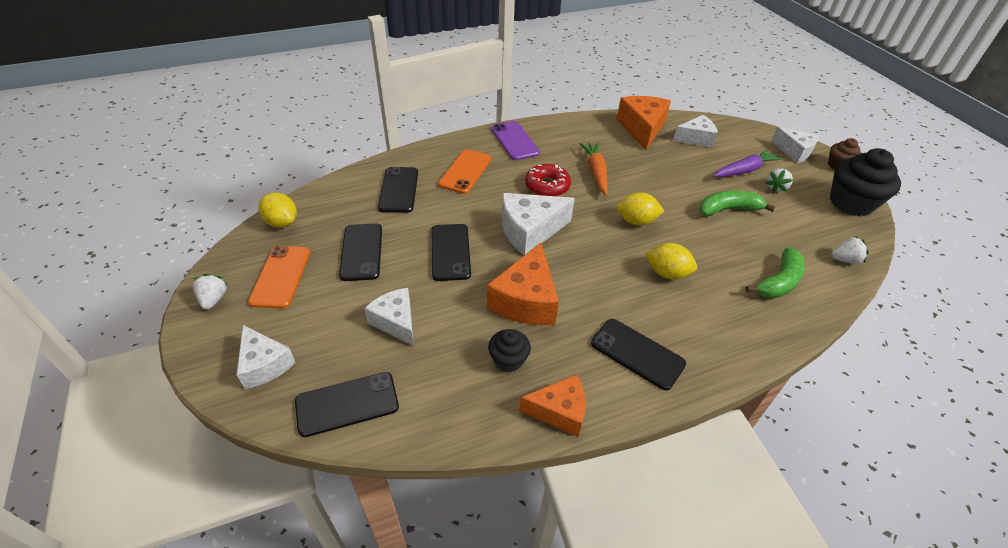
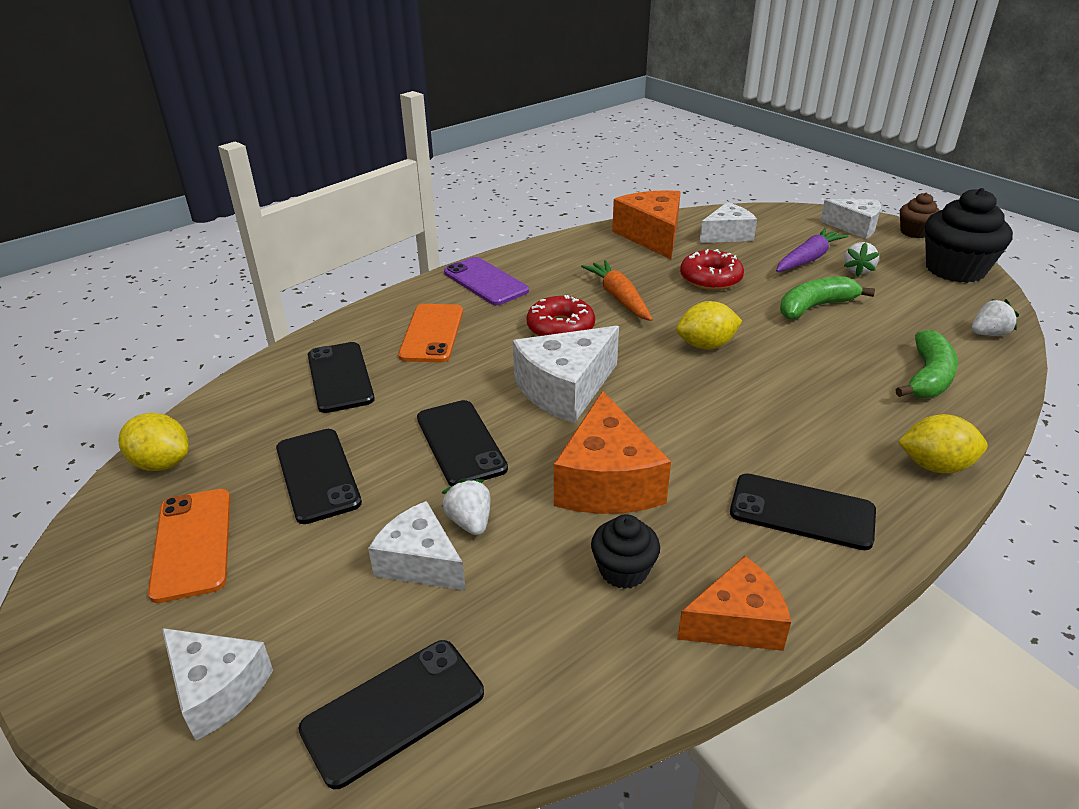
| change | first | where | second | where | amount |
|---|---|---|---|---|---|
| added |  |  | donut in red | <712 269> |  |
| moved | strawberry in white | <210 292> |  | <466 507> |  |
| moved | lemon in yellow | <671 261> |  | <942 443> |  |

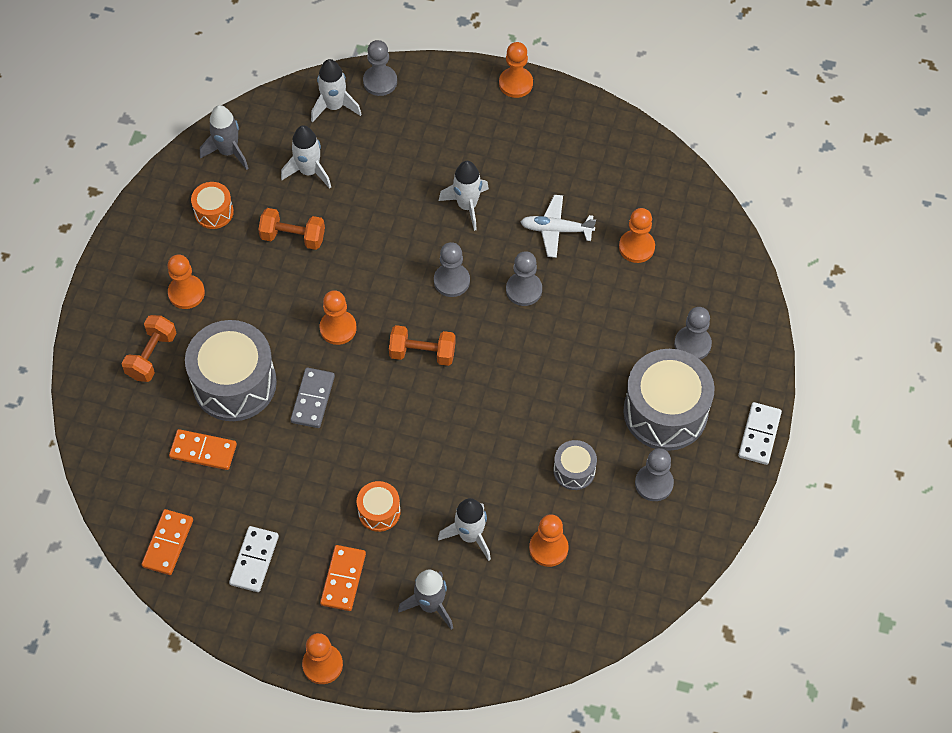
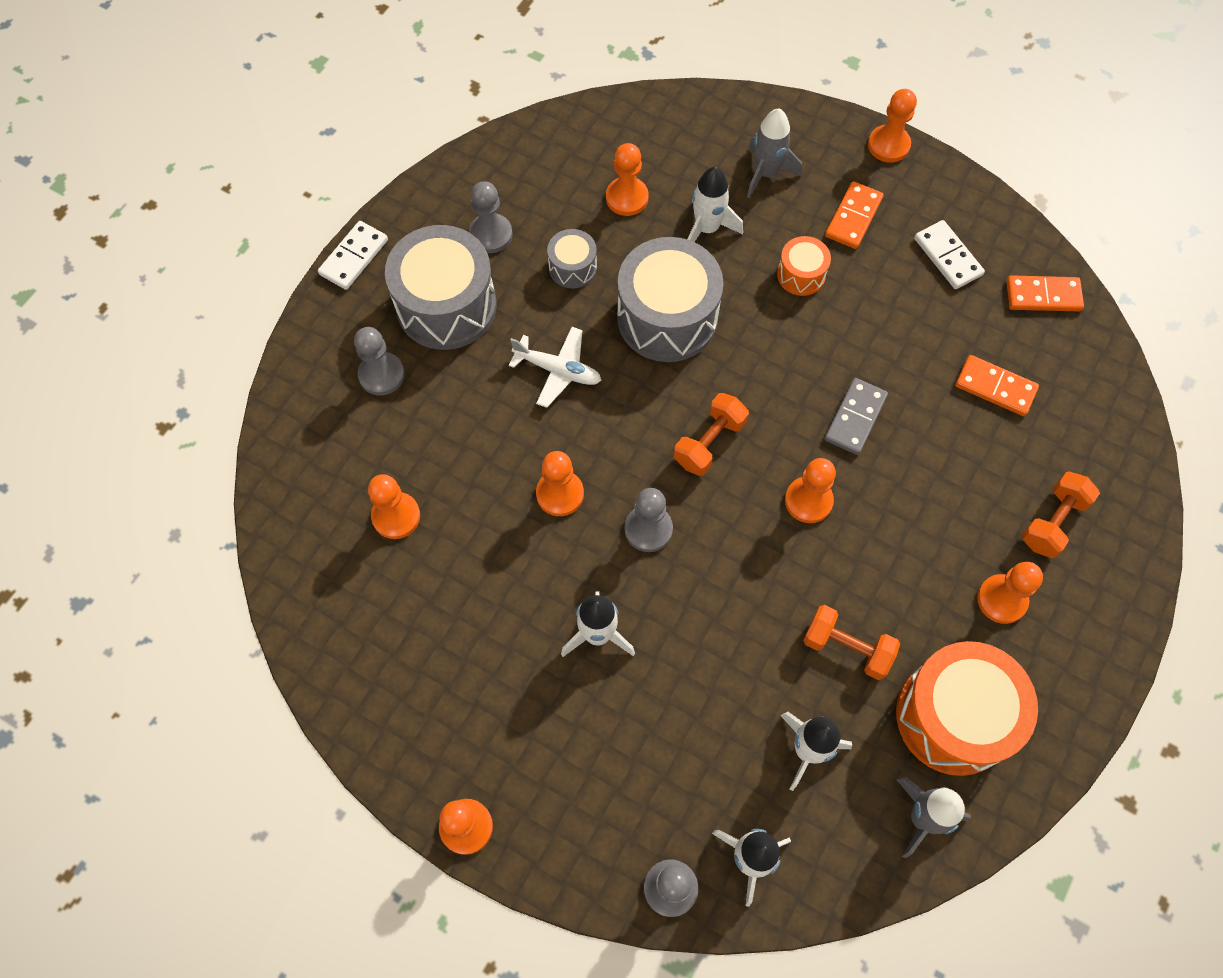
| change | first | where | second | where | amount |
|---|---|---|---|---|---|
| moved | drum in grey | <231 370> |  | <670 299> |  |
| moved | plane in white | <558 226> |  | <555 367> |  |
| recoloured | pawn in grey | <524 278> | pawn in orange | <560 483> |  |
| turned | domino in orange | <167 542> |  | <1045 293> | 60 degrees clockwise |
| turned | domino in white | <254 559> |  | <949 254> | 60 degrees counterclockwise |
| turned | dumbbell in orange | <422 345> |  | <711 434> | 75 degrees counterclockwise |
| resized | drum in orange | <212 205> |  | <967 708> | x2.05 |

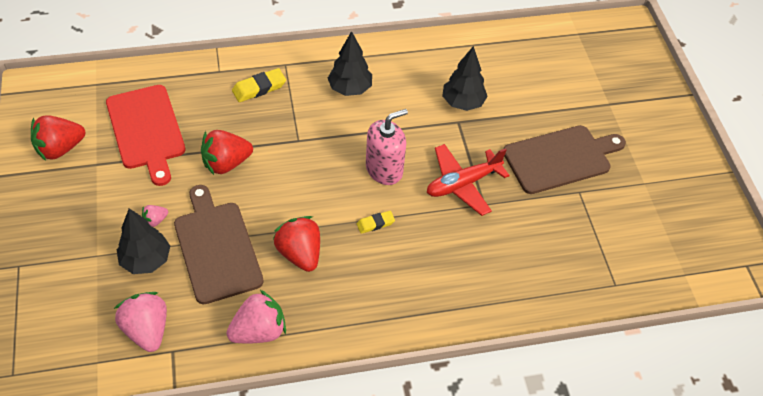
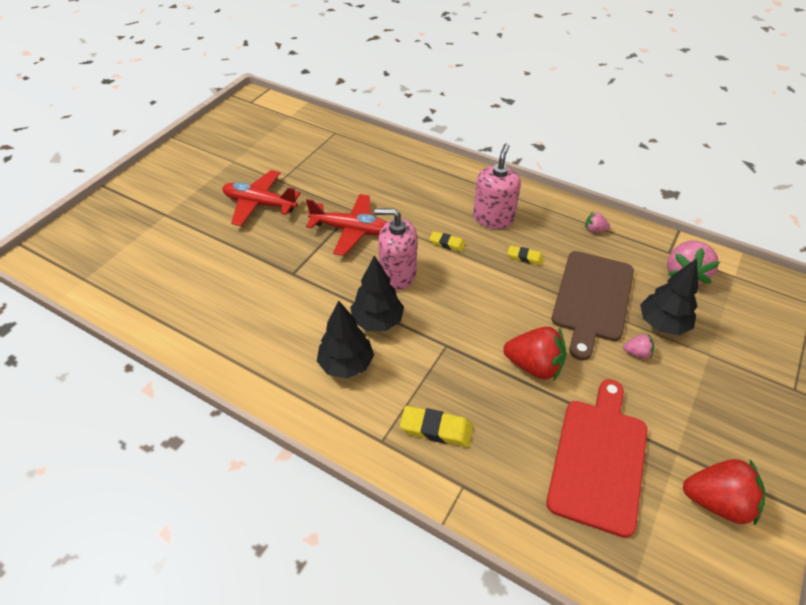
| change | first | where | second | where | amount |
|---|---|---|---|---|---|
| added |  |  | soap dispenser in pink | <497 186> |  |
| moved | tree in black | <465 78> |  | <377 293> |  |
| replaced | strawberry in red | <296 244> | eraser in yellow | <526 255> |  |
| replaced | cutting board in brown | <565 159> | plane in red | <261 198> |  |
| resized | strawberry in pink | <256 316> |  | <597 222> | x0.48 |

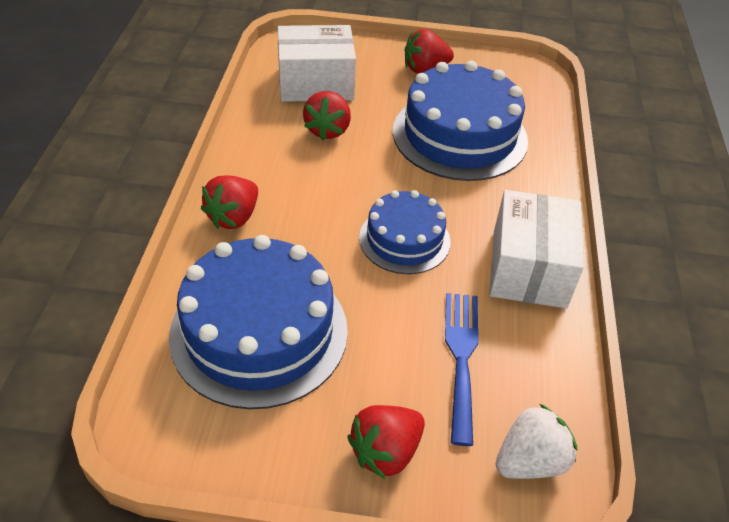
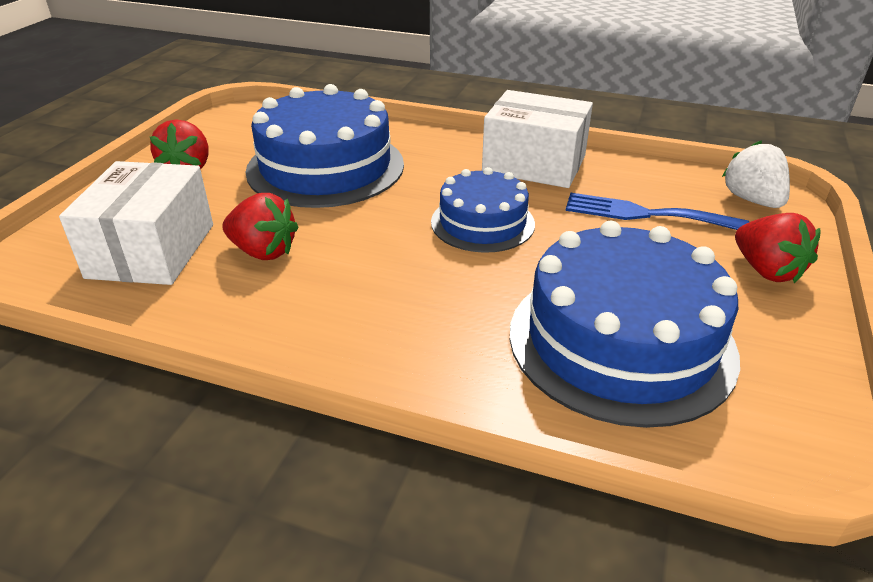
| change | first | where | second | where | amount |
|---|---|---|---|---|---|
| removed | strawberry in red | <229 202> |  |  |  |

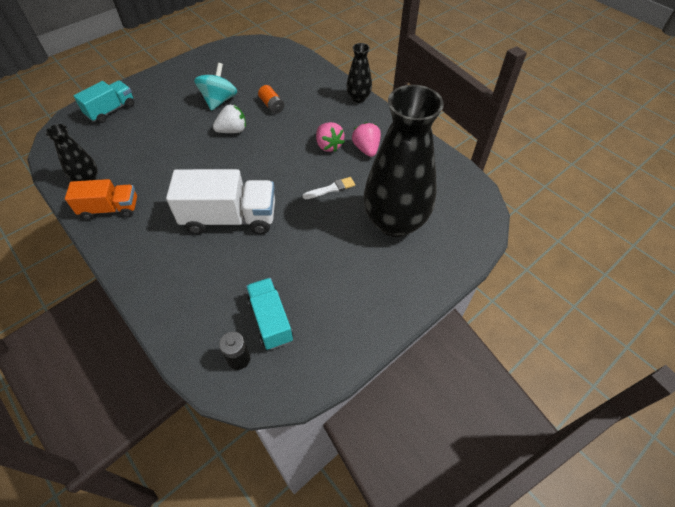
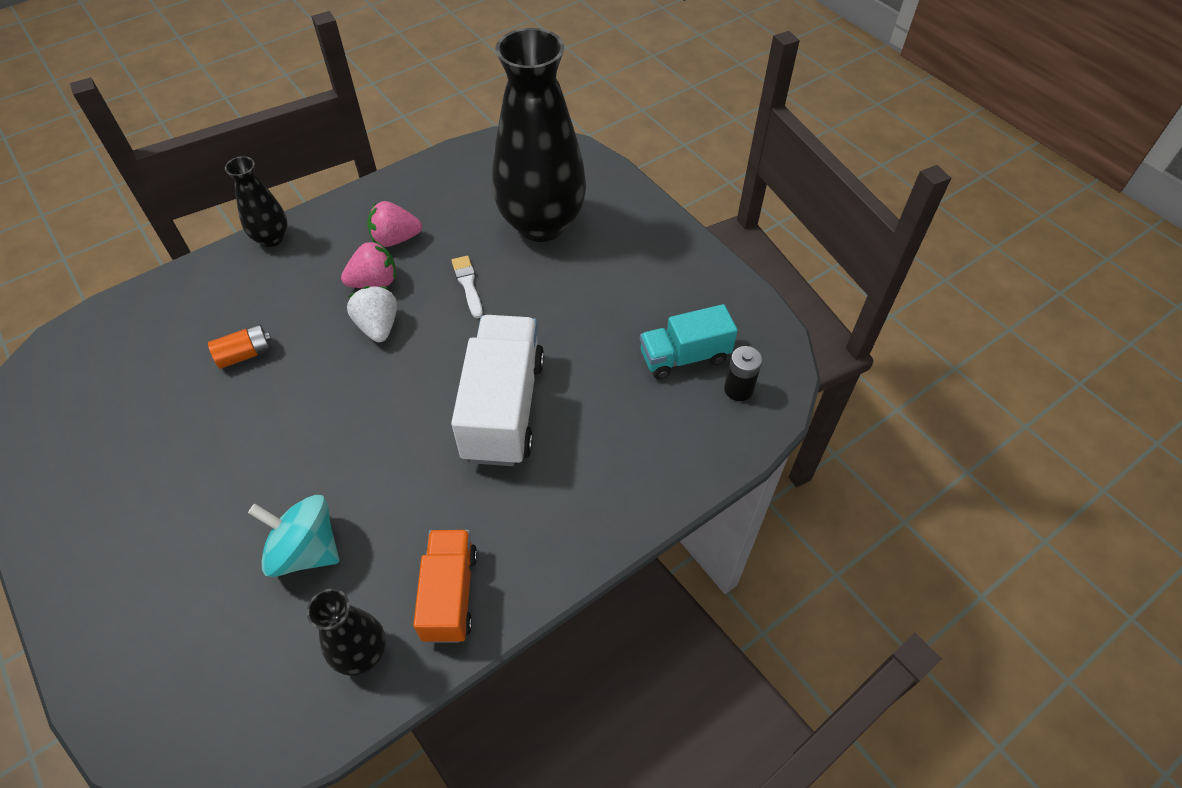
| change | first | where | second | where | amount |
|---|---|---|---|---|---|
| removed | truck in turquoise | <104 101> |  |  |  |
| moved | spinning top in turquoise | <215 87> |  | <293 536> |  |
| moved | strawberry in white | <229 118> |  | <372 314> |  |

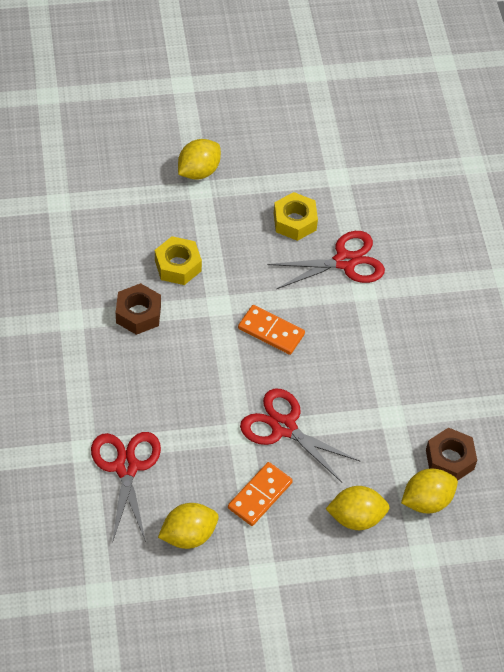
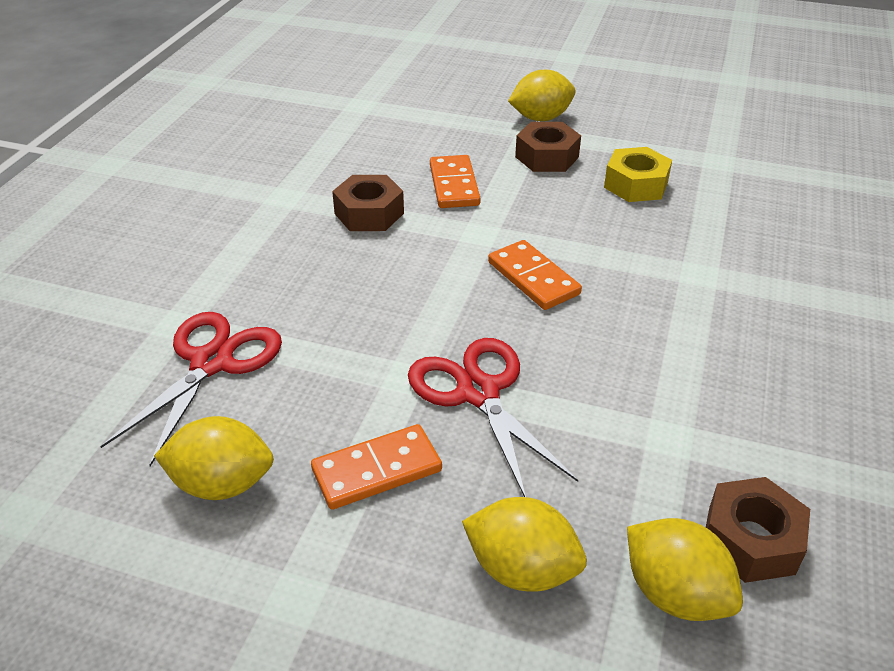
| change | first | where | second | where | amount |
|---|---|---|---|---|---|
| removed | scissors in red | <326 260> |  |  |  |
| added |  |  | nut in brown | <548 147> |  |
| replaced | nut in yellow | <178 260> | domino in orange | <455 181> |  |
| turned | lemon in yellow | <429 491> |  | <685 569> | 45 degrees clockwise |

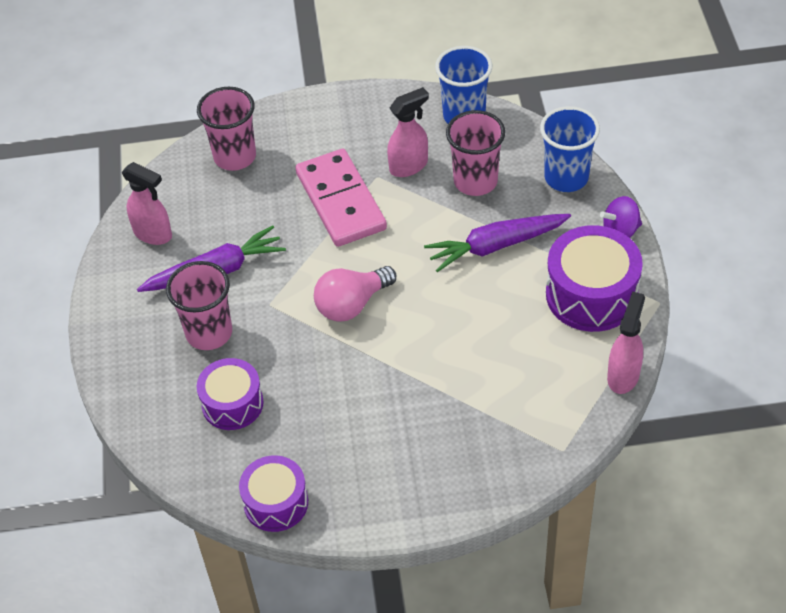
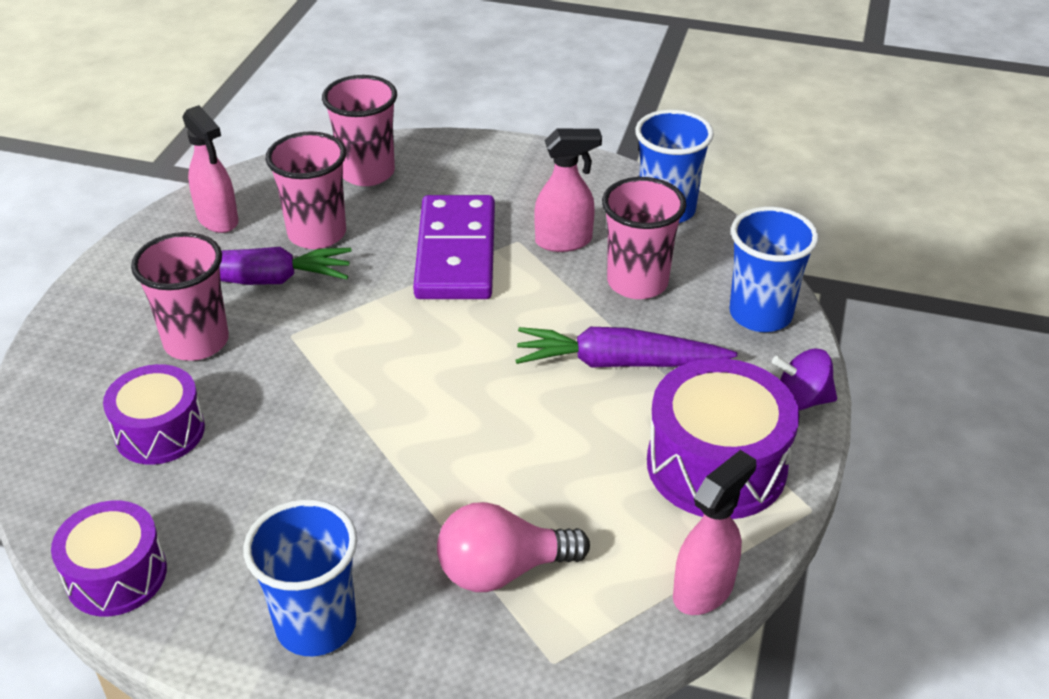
| change | first | where | second | where | amount |
|---|---|---|---|---|---|
| added |  |  | cup in blue | <300 577> |  |
| added |  |  | cup in pink | <306 190> |  |
| moved | light bulb in pink | <355 293> |  | <513 547> |  |
| recoloured | domino in pink | <341 198> | domino in purple | <454 247> |  |

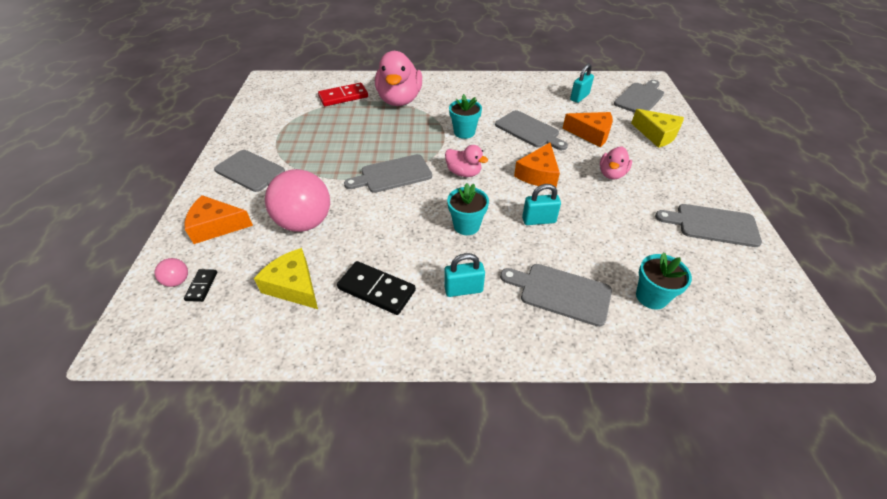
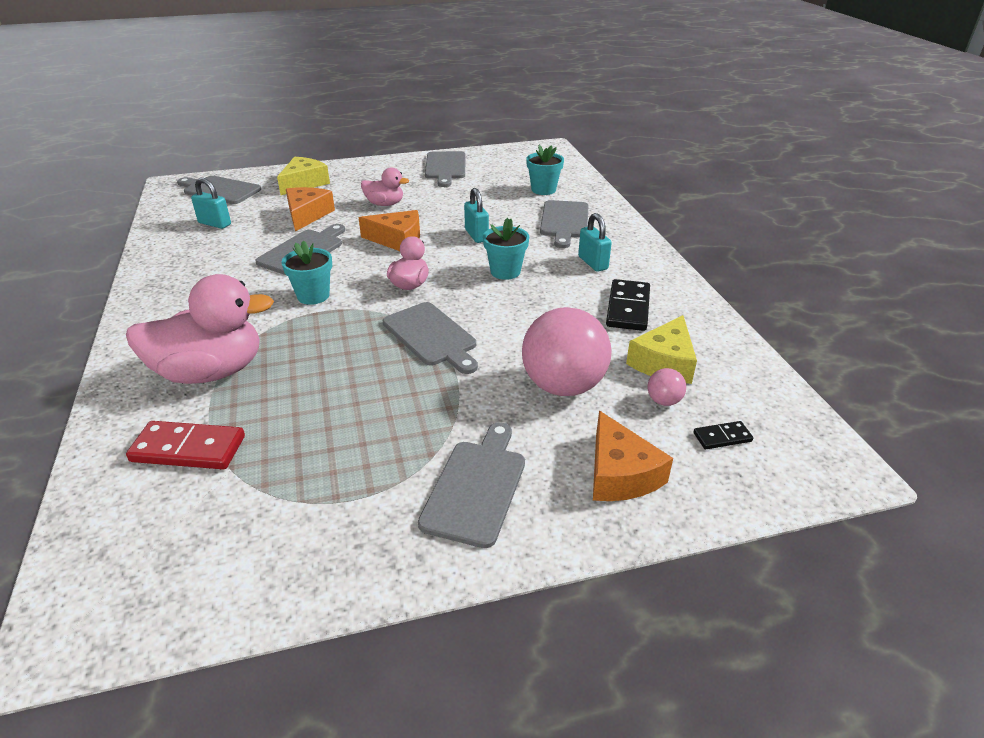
| change | first | where | second | where | amount |
|---|---|---|---|---|---|
| moved | ball in pink | <171 272> |  | <667 387> |  |
| turned | domino in red | <343 94> |  | <185 445> | 45 degrees counterclockwise |

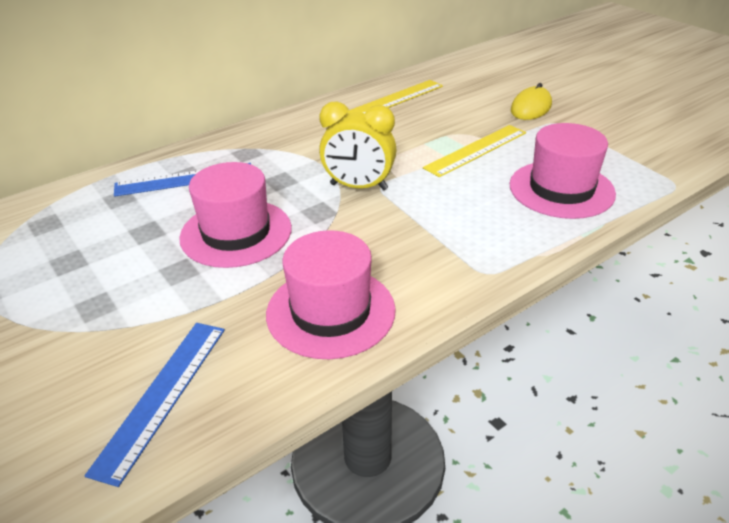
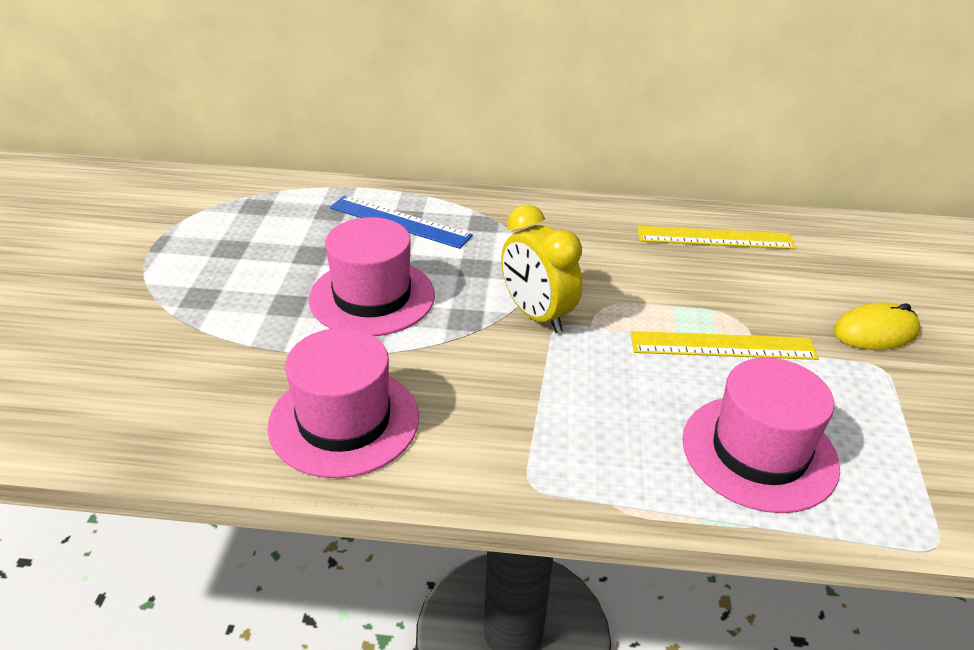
| change | first | where | second | where | amount |
|---|---|---|---|---|---|
| removed | ruler in blue | <155 405> |  |  |  |

